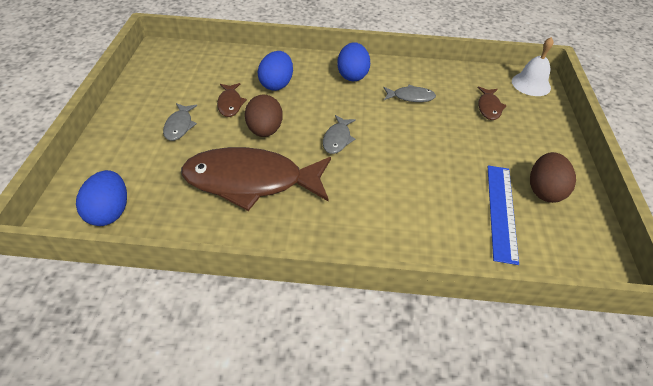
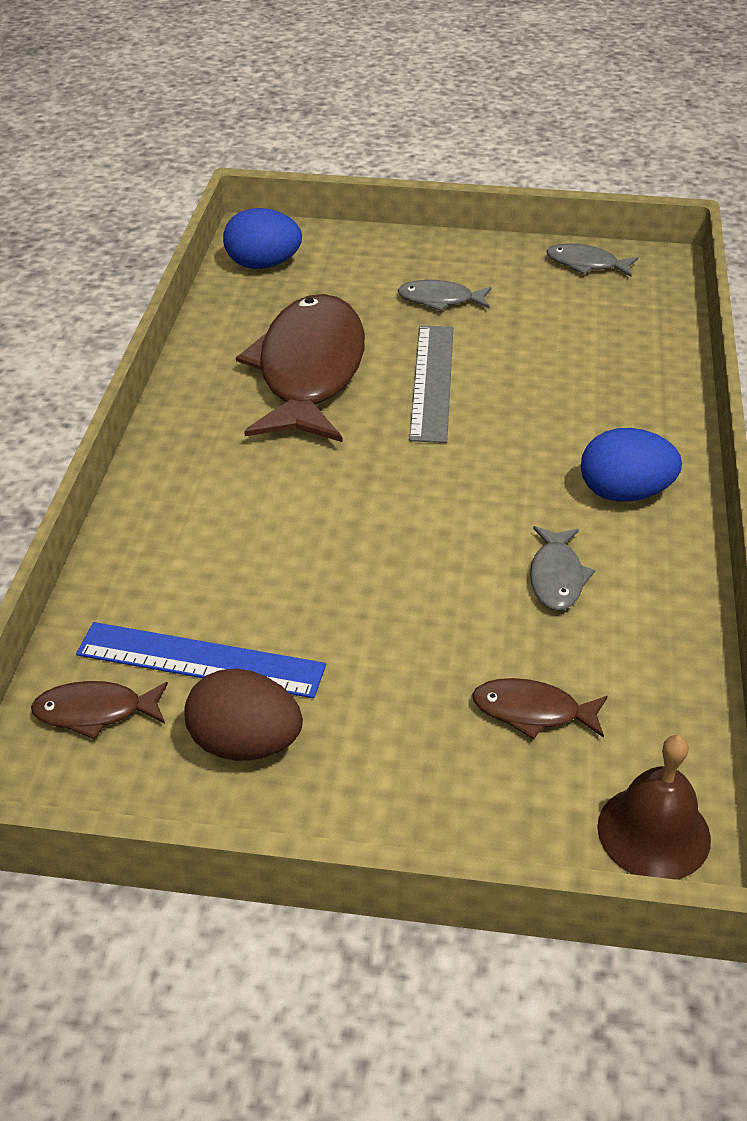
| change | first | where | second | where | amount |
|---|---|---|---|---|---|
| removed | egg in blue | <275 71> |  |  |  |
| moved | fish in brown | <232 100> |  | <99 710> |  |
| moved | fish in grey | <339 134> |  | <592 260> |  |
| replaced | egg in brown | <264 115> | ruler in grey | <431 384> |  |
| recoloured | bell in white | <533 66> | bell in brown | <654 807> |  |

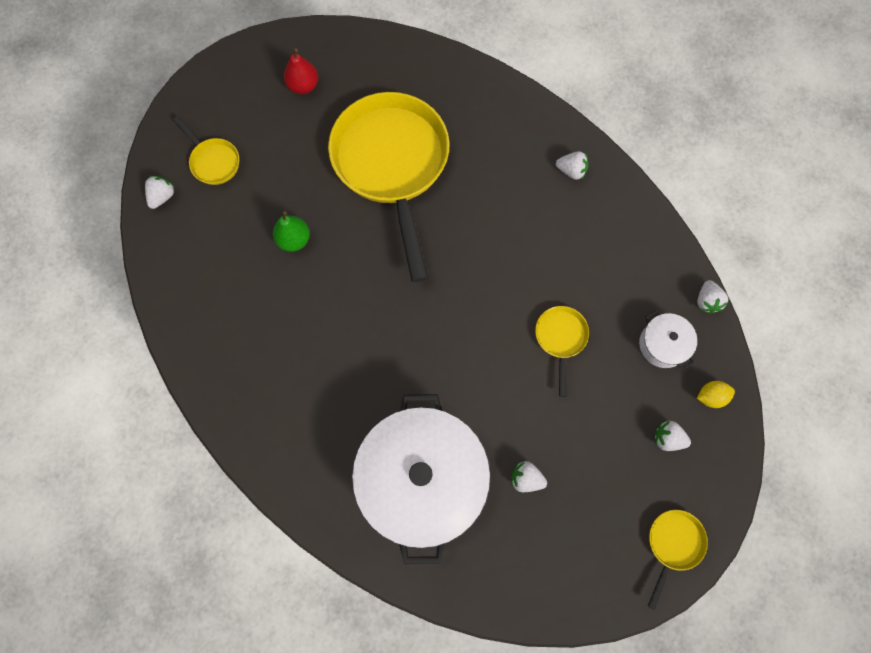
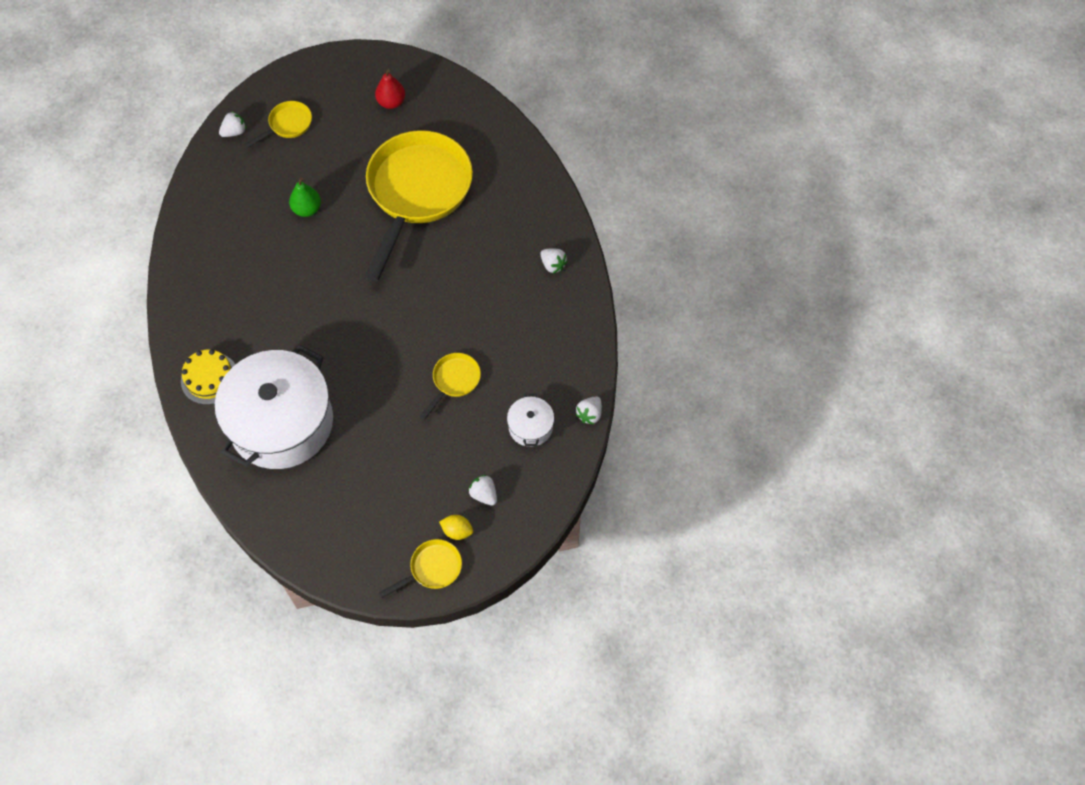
| change | first | where | second | where | amount |
|---|---|---|---|---|---|
| removed | strawberry in white | <529 476> |  |  |  |
| added |  |  | cake in yellow | <208 377> |  |
| moved | lemon in yellow | <716 394> |  | <456 527> |  |
| turned | pan in yellow | <206 150> |  | <278 124> | 120 degrees counterclockwise |

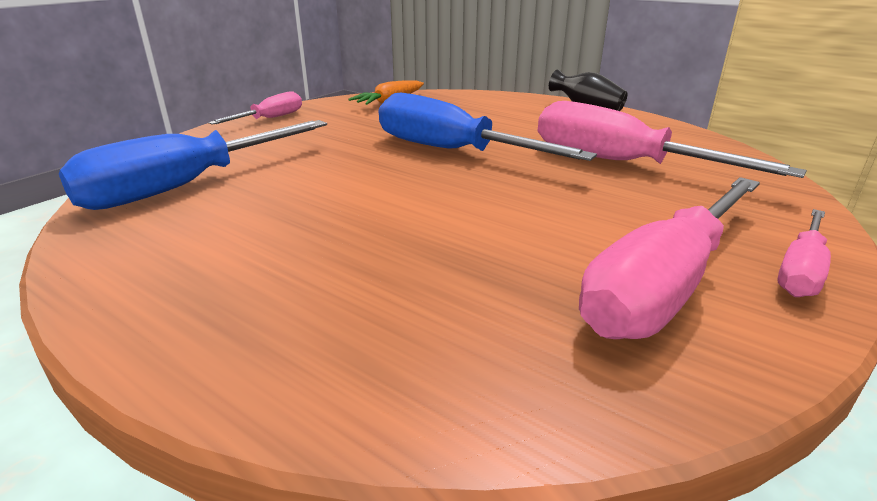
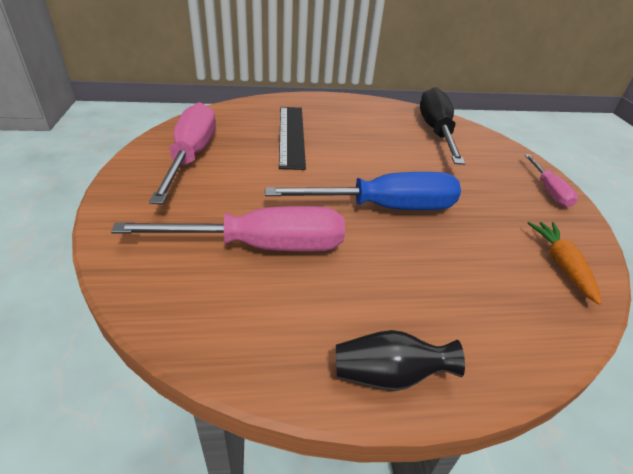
| change | first | where | second | where | amount |
|---|---|---|---|---|---|
| removed | screwdriver in pink | <804 253> |  |  |  |
| added |  |  | ruler in black | <292 138> |  |
| recoloured | screwdriver in blue | <193 165> | screwdriver in black | <442 126> |  |

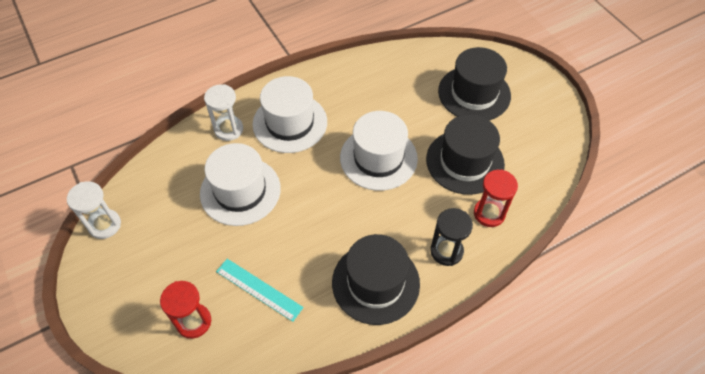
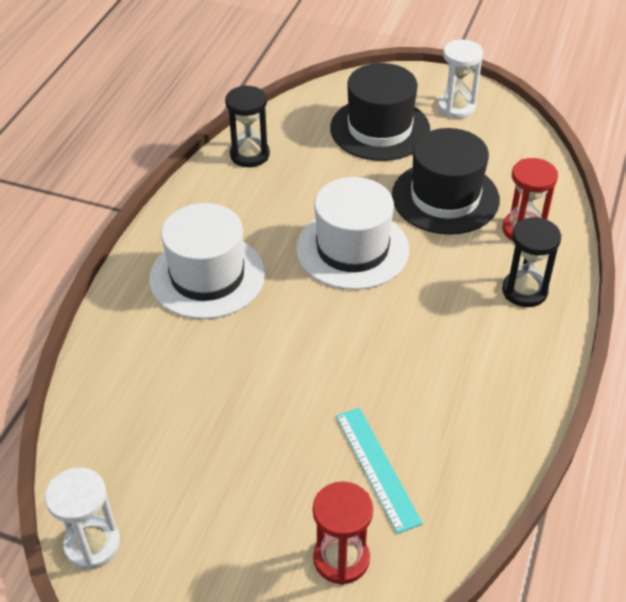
| change | first | where | second | where | amount |
|---|---|---|---|---|---|
| removed | hat in white | <240 184> |  |  |  |
| removed | hat in black | <376 279> |  |  |  |
| added |  |  | hourglass in black | <247 126> |  |
| moved | hourglass in white | <223 112> |  | <460 79> |  |
| turned | ruler in turquoise | <260 290> |  | <379 470> | 75 degrees clockwise |

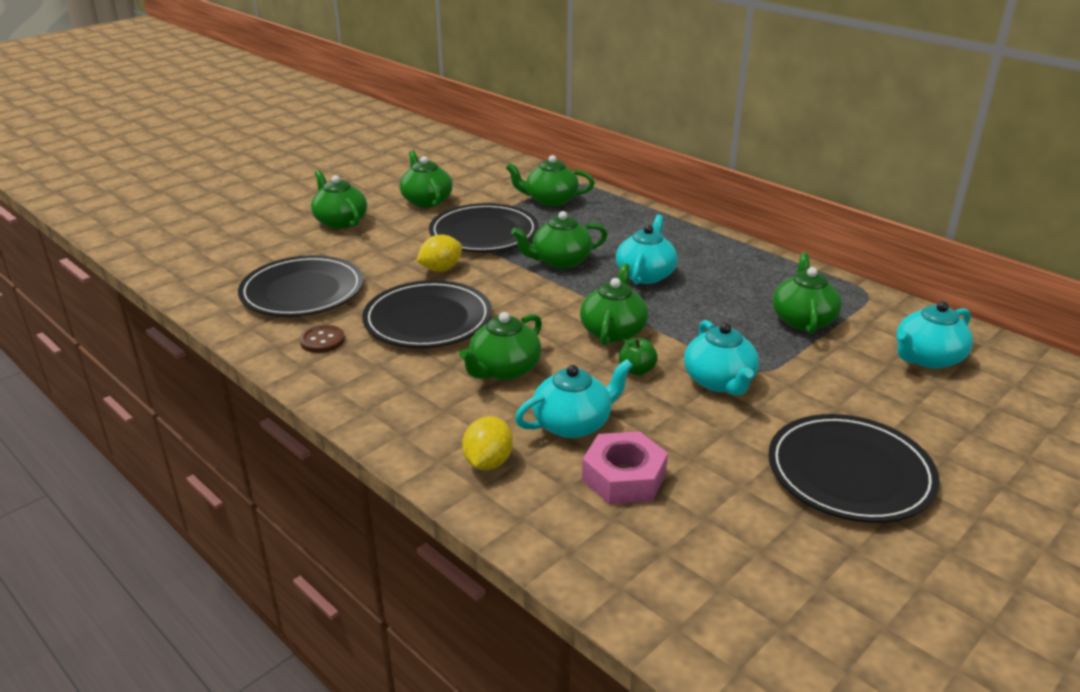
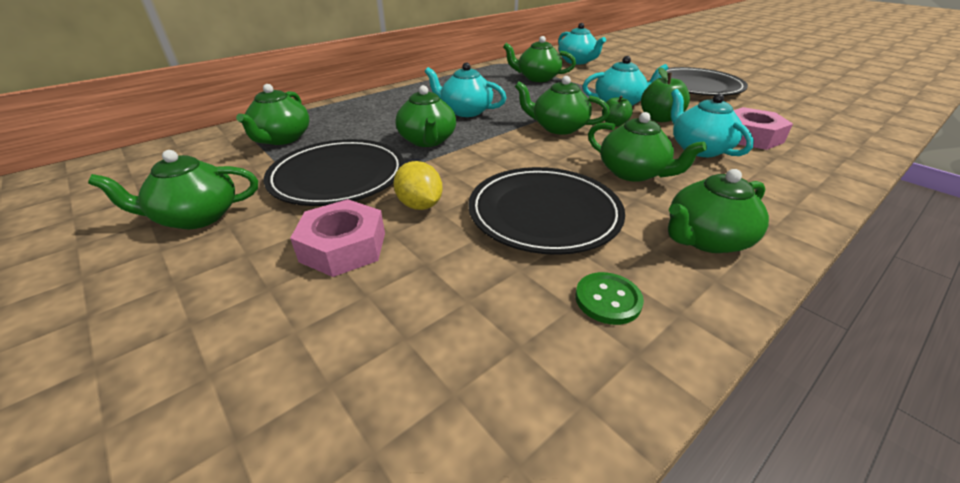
| change | first | where | second | where | amount |
|---|---|---|---|---|---|
| removed | plate in black | <300 286> |  |  |  |
| removed | lemon in yellow | <487 443> |  |  |  |
| added |  |  | nut in pink | <337 238> |  |
| added |  |  | apple in green | <665 94> |  |
| moved | teapot in green | <339 199> |  | <718 211> |  |
| recoloured | button in brown | <322 339> | button in green | <609 298> |  |

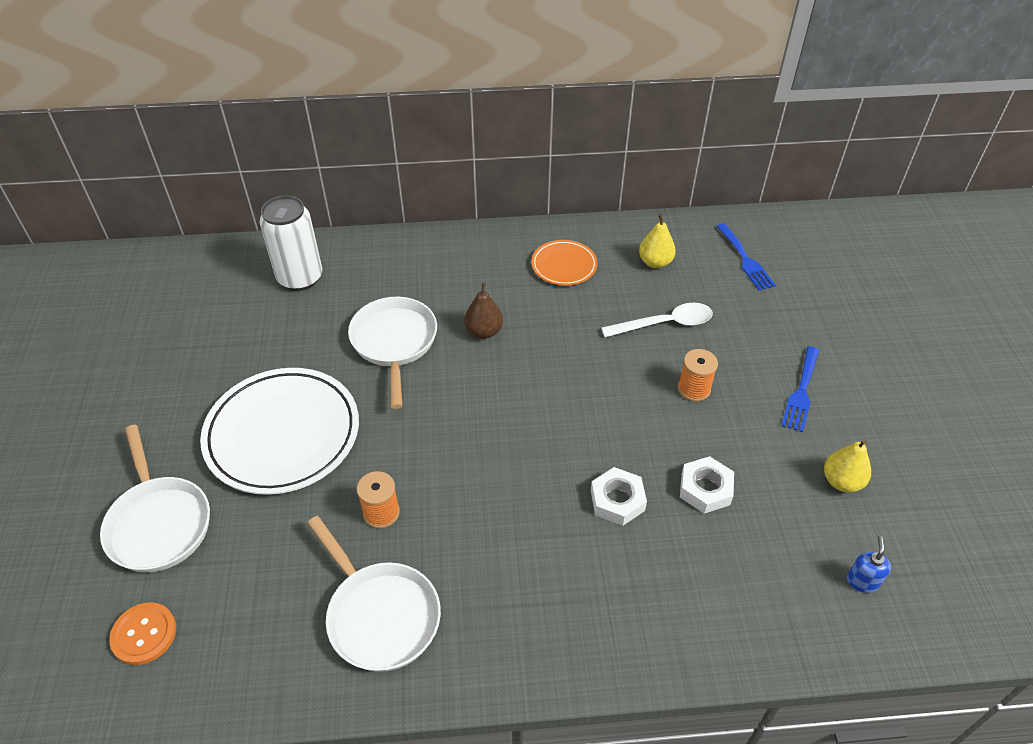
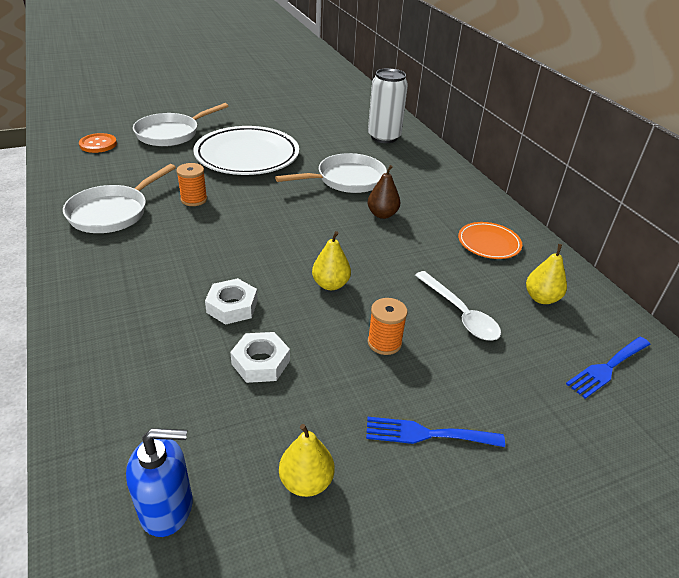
| change | first | where | second | where | amount |
|---|---|---|---|---|---|
| added |  |  | pear in yellow | <331 260> |  |
| resized | soap dispenser in blue | <869 564> |  | <159 482> | x1.67 |

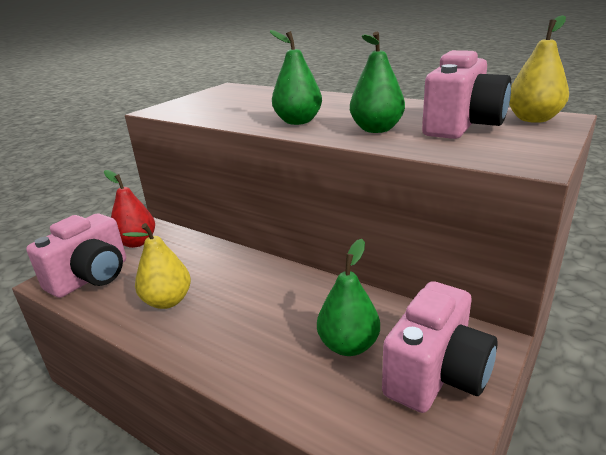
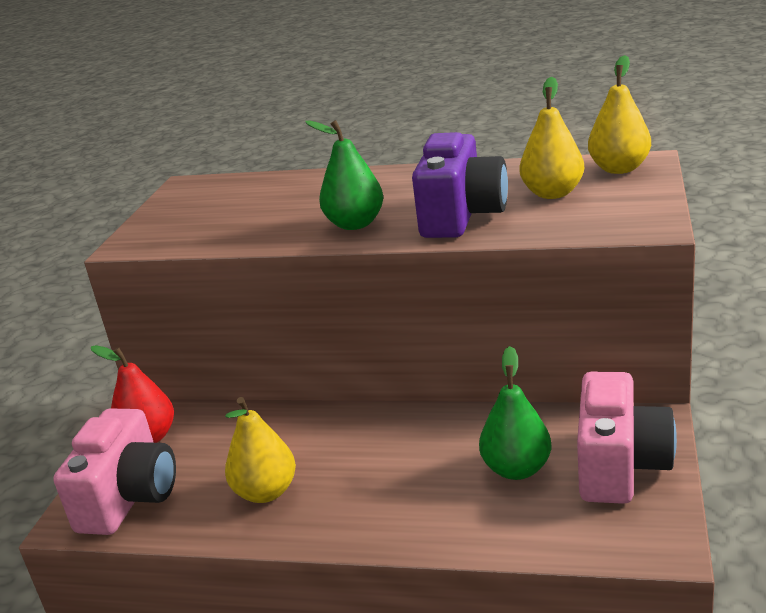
| change | first | where | second | where | amount |
|---|---|---|---|---|---|
| replaced | pear in green | <377 82> | camera in purple | <460 185> |  |
| replaced | camera in pink | <466 94> | pear in yellow | <551 137> |  |

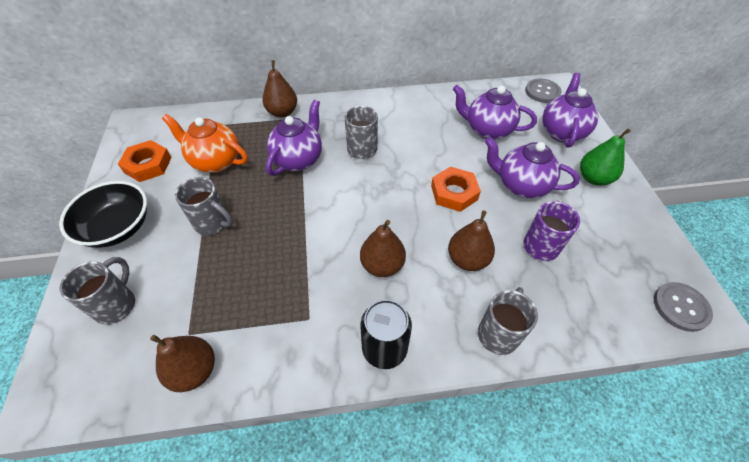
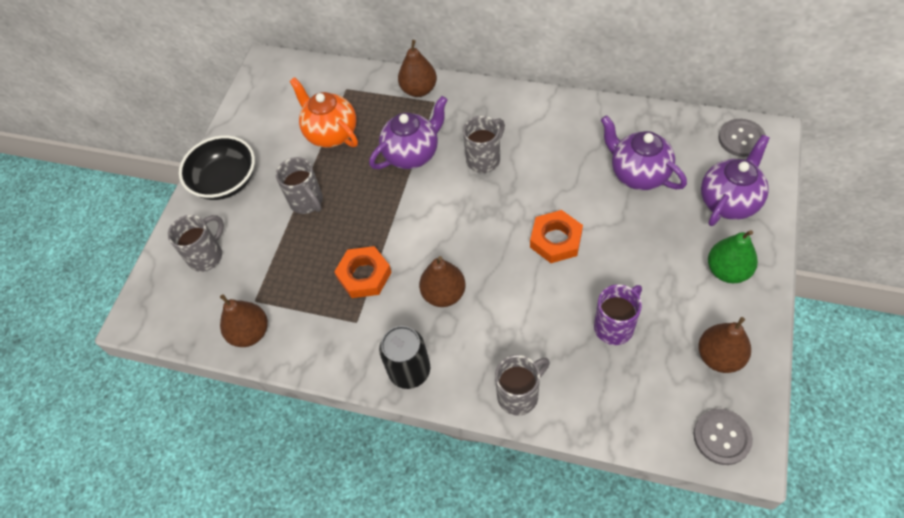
| change | first | where | second | where | amount |
|---|---|---|---|---|---|
| removed | teapot in purple | <532 167> |  |  |  |
| moved | nut in orange | <144 161> |  | <363 272> |  |
| moved | pear in brown | <471 241> |  | <724 345> |  |

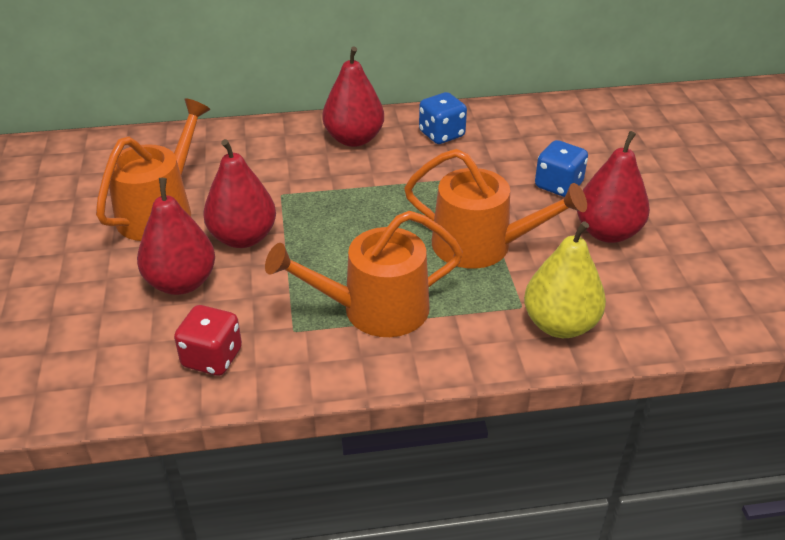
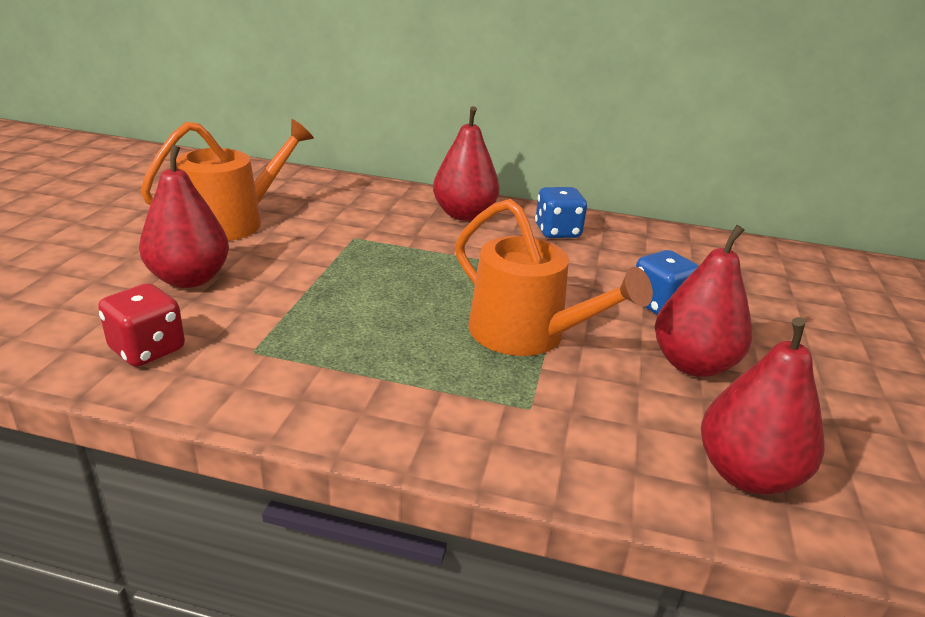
| change | first | where | second | where | amount |
|---|---|---|---|---|---|
| removed | watering can in orange | <364 274> |  |  |  |
| removed | pear in yellow | <565 279> |  |  |  |
| moved | pear in red | <239 193> |  | <763 406> |  |

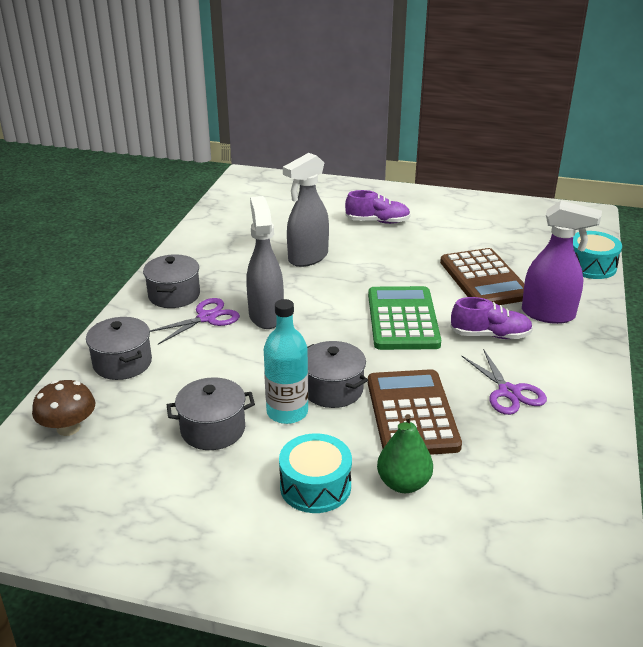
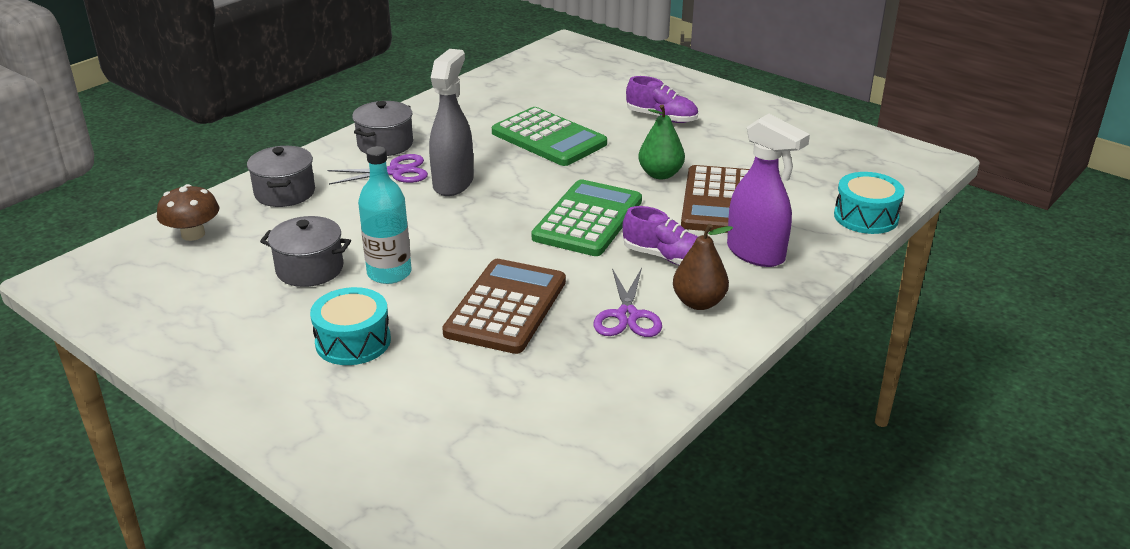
| change | first | where | second | where | amount |
|---|---|---|---|---|---|
| removed | pot in grey | <337 374> |  |  |  |
| added |  |  | pear in brown | <703 267> |  |
| moved | pear in green | <405 453> |  | <661 141> |  |
| replaced | spray bottle in grey | <306 210> | calculator in green | <549 136> |  |

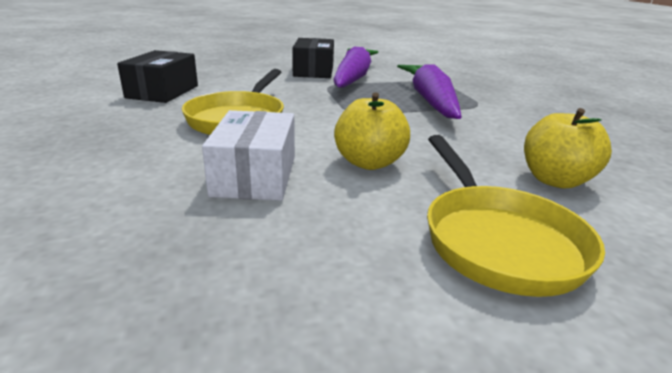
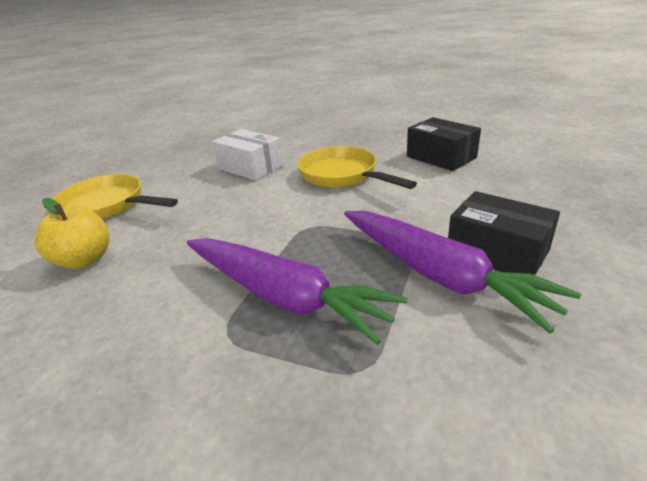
| change | first | where | second | where | amount |
|---|---|---|---|---|---|
| removed | apple in yellow | <372 131> |  |  |  |

